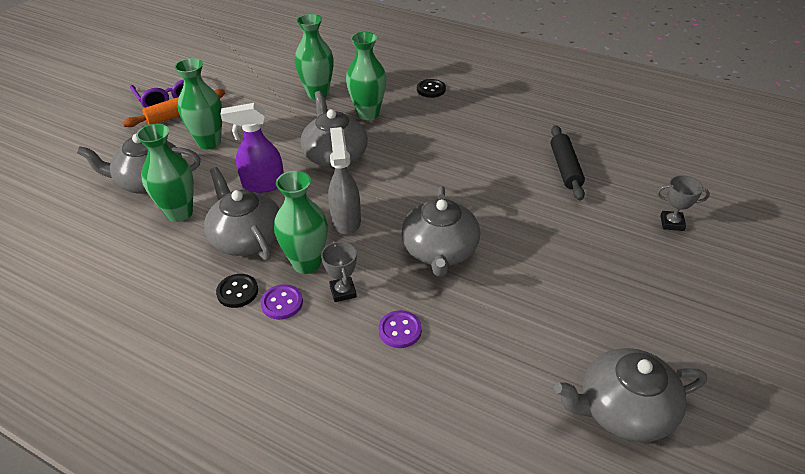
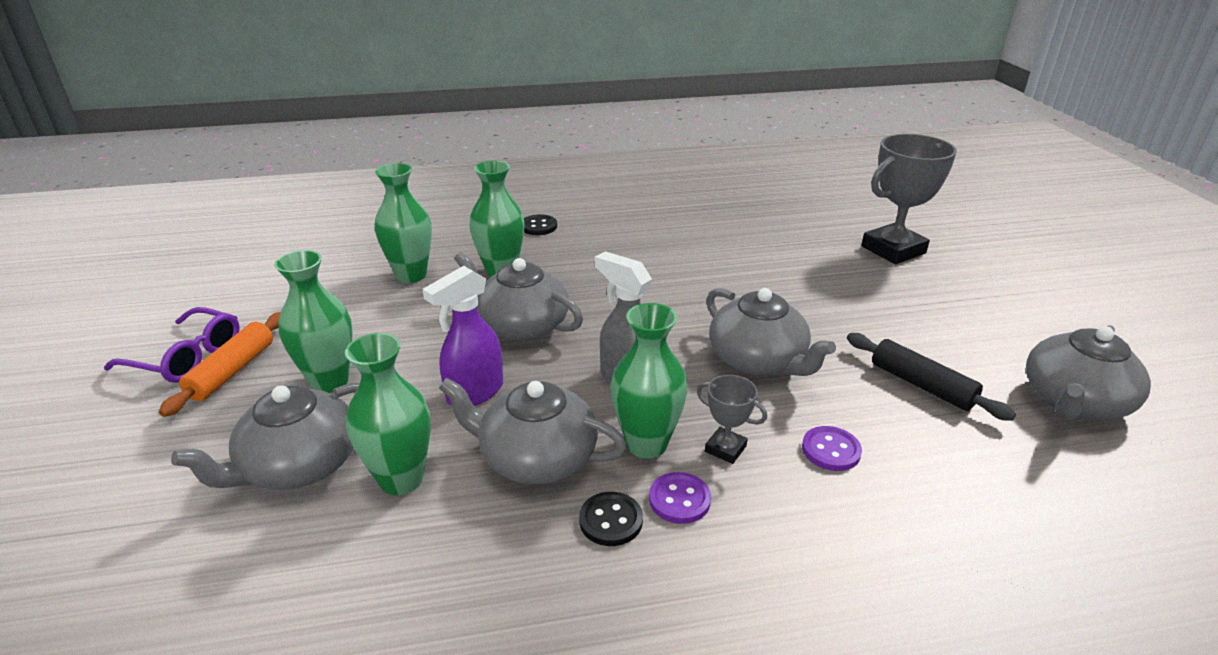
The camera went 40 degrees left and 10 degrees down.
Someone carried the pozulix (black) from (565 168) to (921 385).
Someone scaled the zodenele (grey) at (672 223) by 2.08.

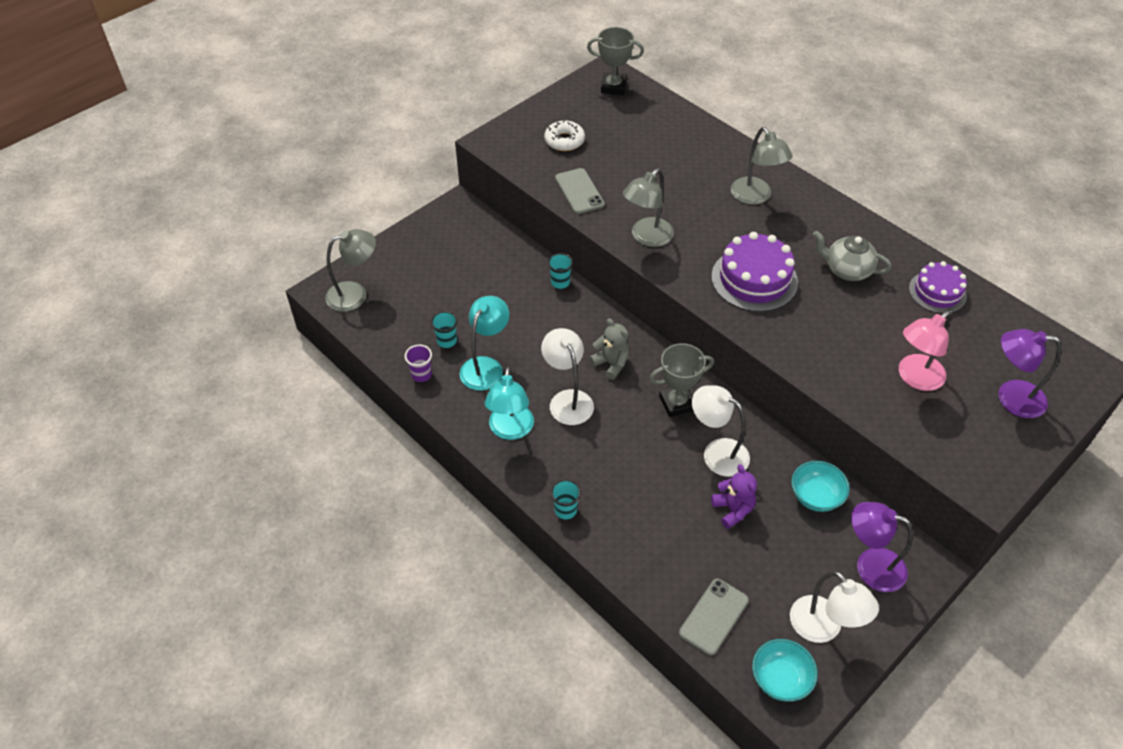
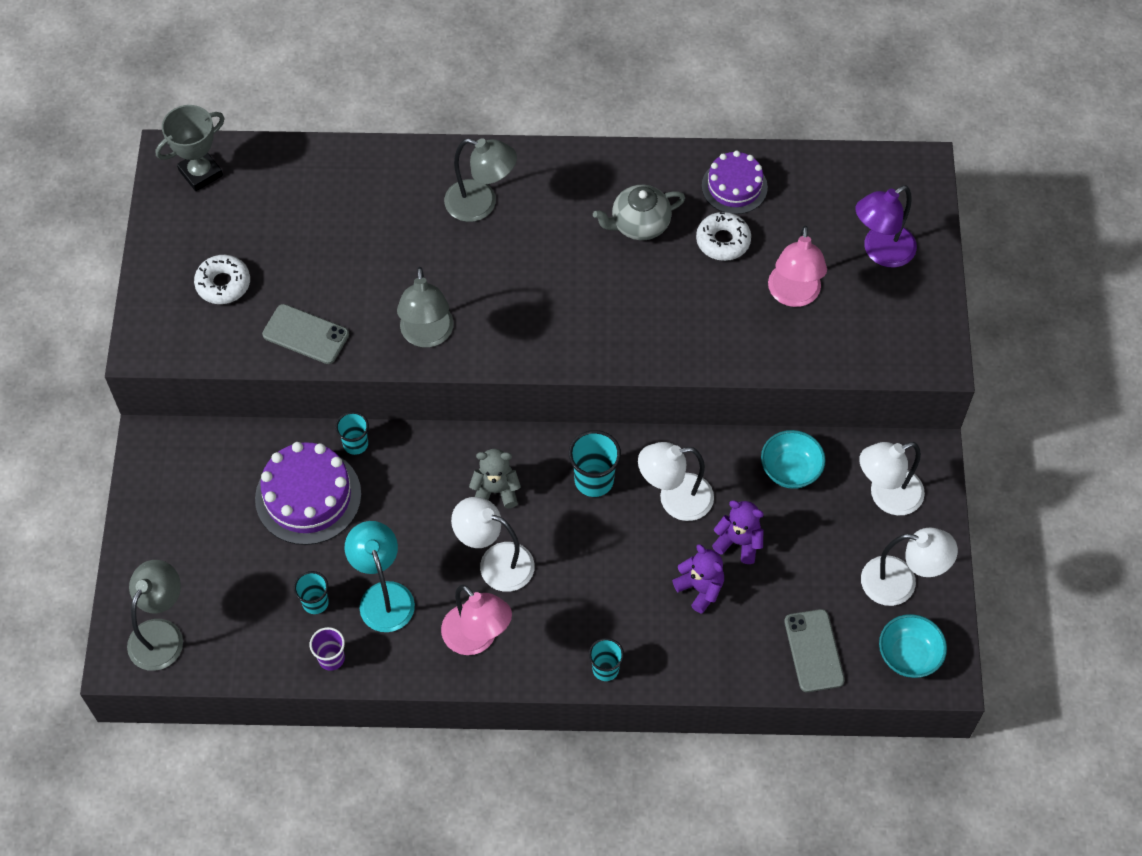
The camera went 45 degrees left and 10 degrees up.
Someone carried the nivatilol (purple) from (754 279) to (308 496).
Someone swapped the zodenele (grey) at (677 403) for the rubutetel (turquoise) at (594 480).
Someone repainted the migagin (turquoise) at (510 430), which became the migagin (pink) at (477 638).
Someone repainted the migagin (purple) at (870 566), which became the migagin (white) at (886 496).
Someone put down the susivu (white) at (723 241).
Someone put down the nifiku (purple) at (700 588).

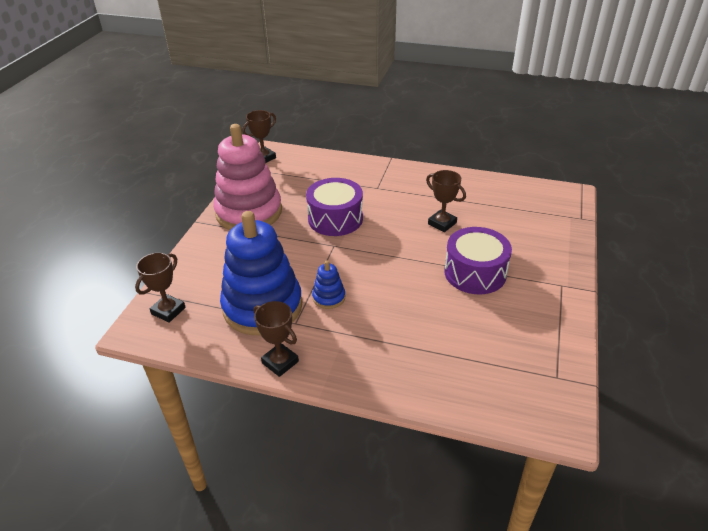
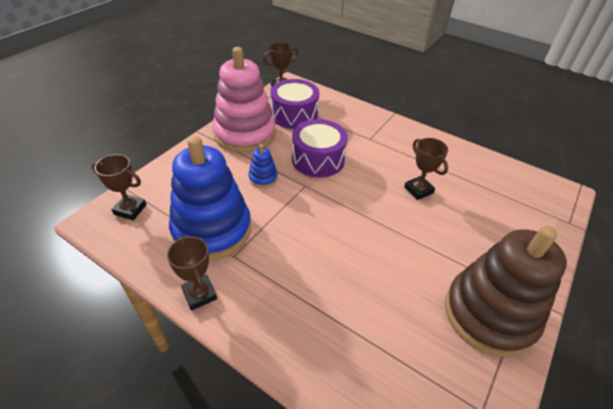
The camera went 15 degrees right and 5 degrees up.
Someone carried the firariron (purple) from (475 273) to (294 115).
Someone rotated the zodenele (brown) at (168 311) by 60 degrees clockwise.
Someone carried the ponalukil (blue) from (329 297) to (263 178).
Someone put down the ponalukil (brown) at (489 314).

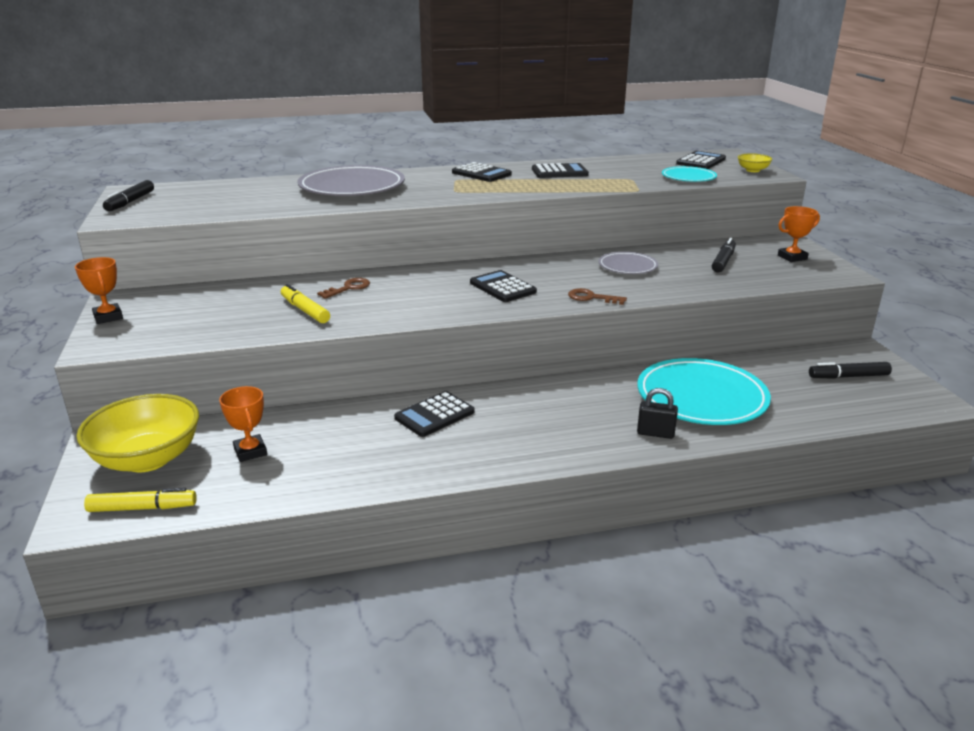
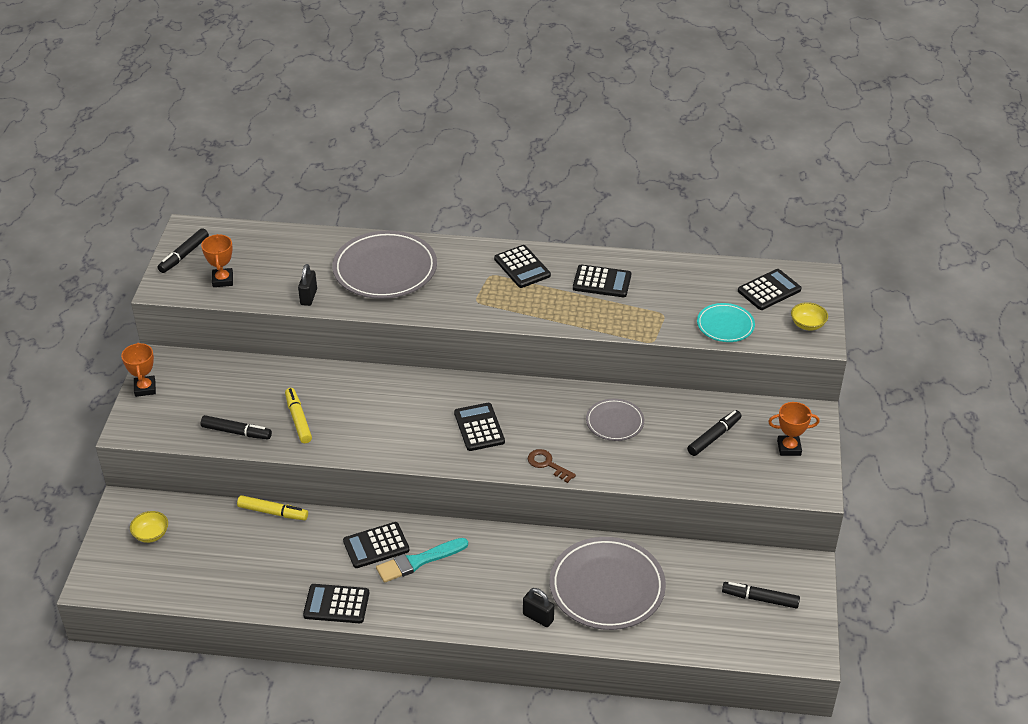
The camera went 20 degrees right and 15 degrees up.
Someone took away the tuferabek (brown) at (348 288).
Someone repainted the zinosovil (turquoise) at (701 397), which became the zinosovil (grey) at (607 587).
Someone carried the zodenele (orange) from (250 451) to (223 280).
Someone scaled the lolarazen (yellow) at (148 459) by 0.44.
Someone carried the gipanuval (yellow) from (142 508) to (273 512).
Someone put down the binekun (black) at (308 297).
Someone put down the gipanuval (black) at (236 432).
Someone put down the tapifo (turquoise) at (418 561).
Someone put down the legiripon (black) at (336 604).

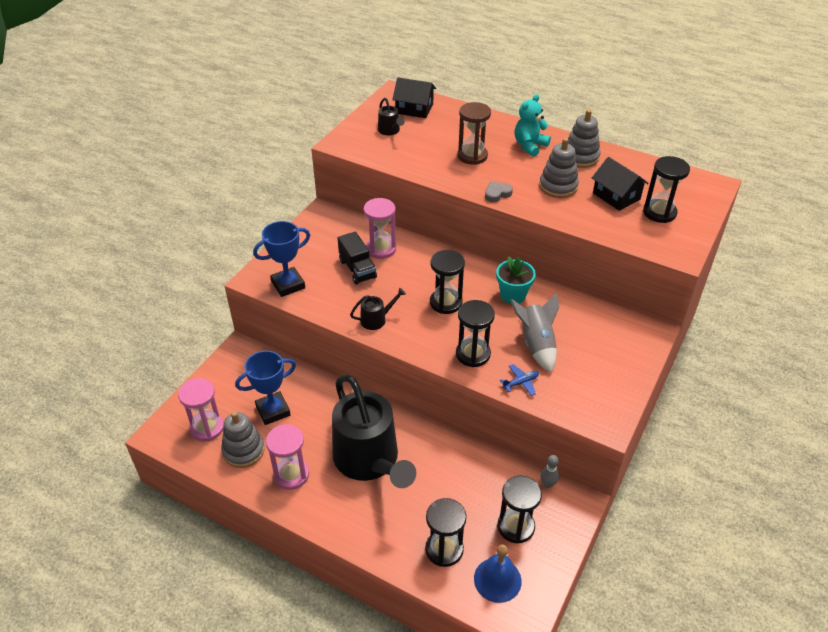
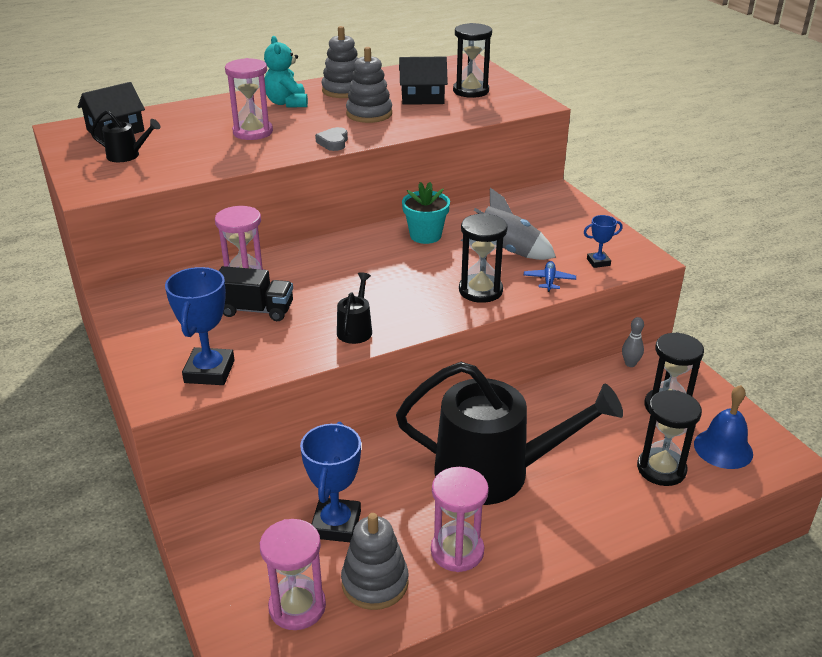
The camera went 55 degrees left and 10 degrees down.
Someone repainted the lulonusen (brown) at (472 156), which became the lulonusen (pink) at (253 132).
Someone took away the lulonusen (black) at (446 302).
Someone put down the zodenele (blue) at (598 262).

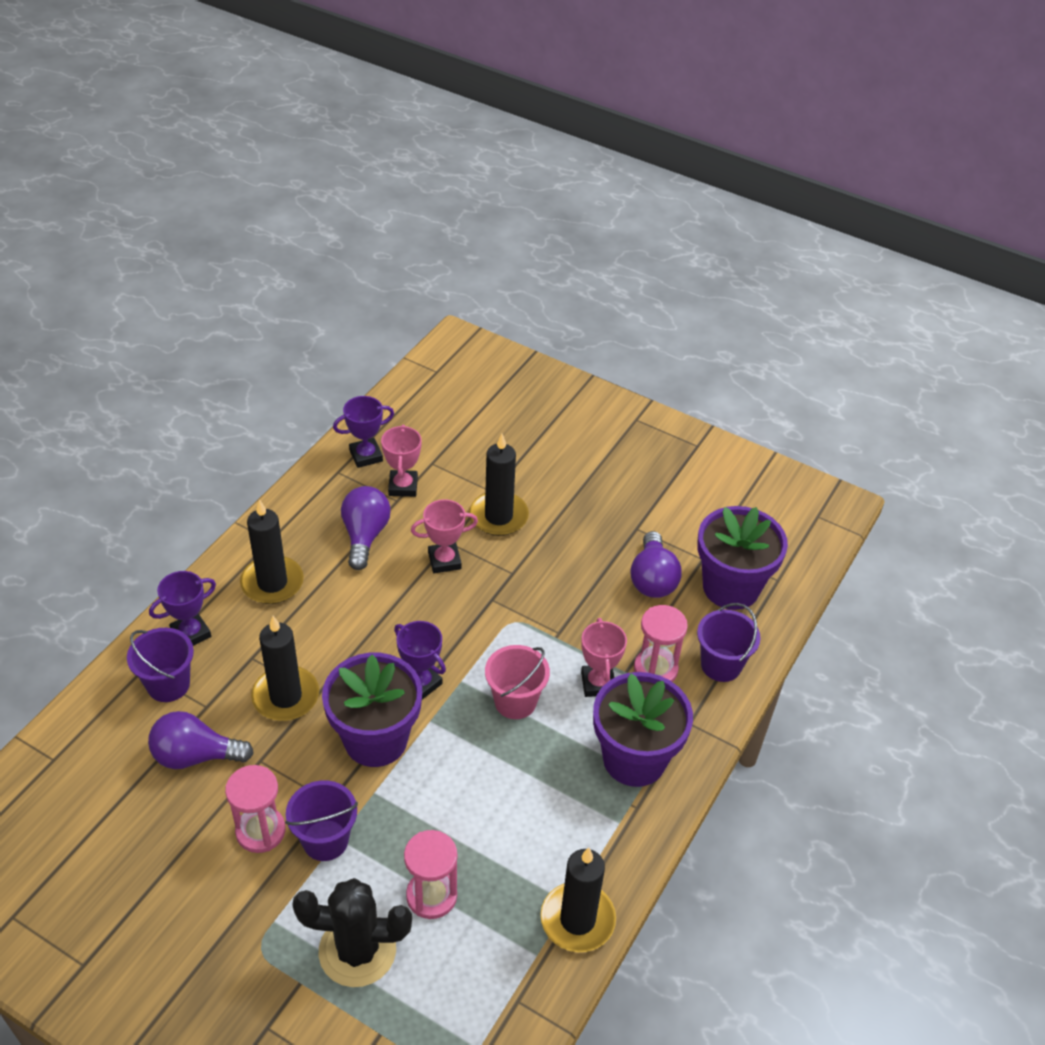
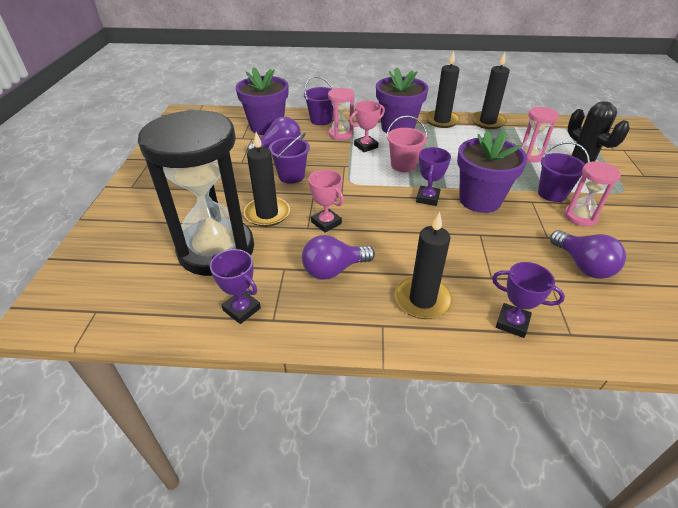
The camera went 115 degrees left and 5 degrees down.
Someone took away the zodenele (pink) at (403 486).
Someone carried the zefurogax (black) from (286 696) to (441 121).
Someone carried the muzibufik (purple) from (168 684) to (291 176).
Someone put down the lulonusen (black) at (216 250).

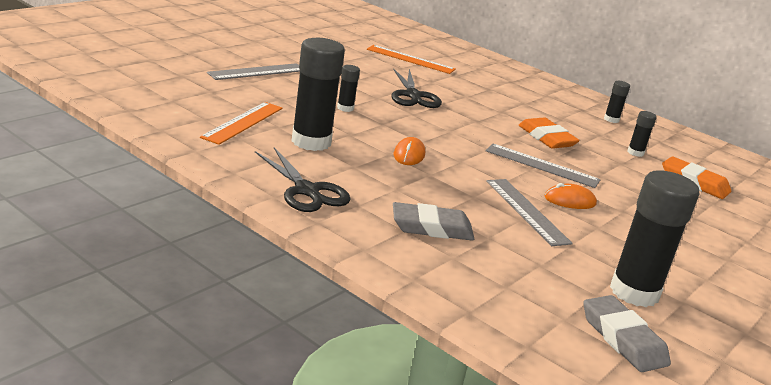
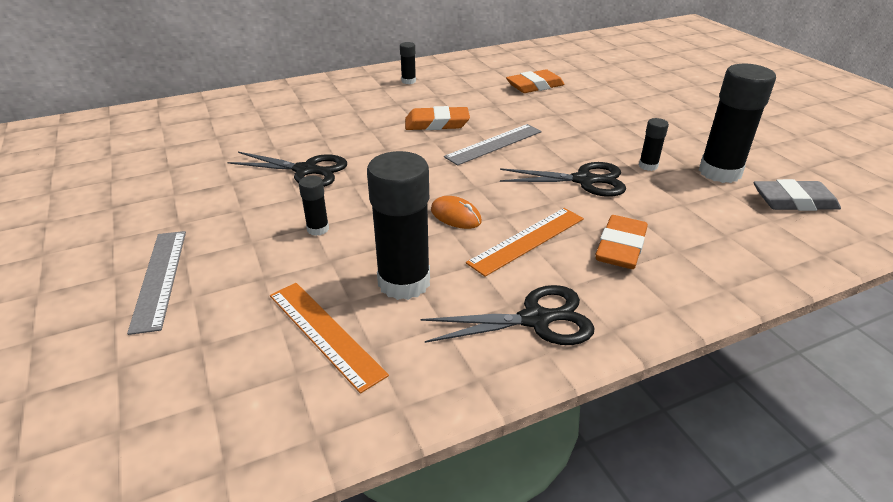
The camera went 60 degrees left and 10 degrees up.
Someone carried the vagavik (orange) from (410 59) to (527 240).
Someone carried the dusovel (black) from (635 153) to (648 166).
Someone swapped the vagavik (grey) at (526 211) for the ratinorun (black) at (584 180).
Someone took away the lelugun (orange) at (570 201).
Someone repainted the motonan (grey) at (431 227), which became the motonan (orange) at (620 247).

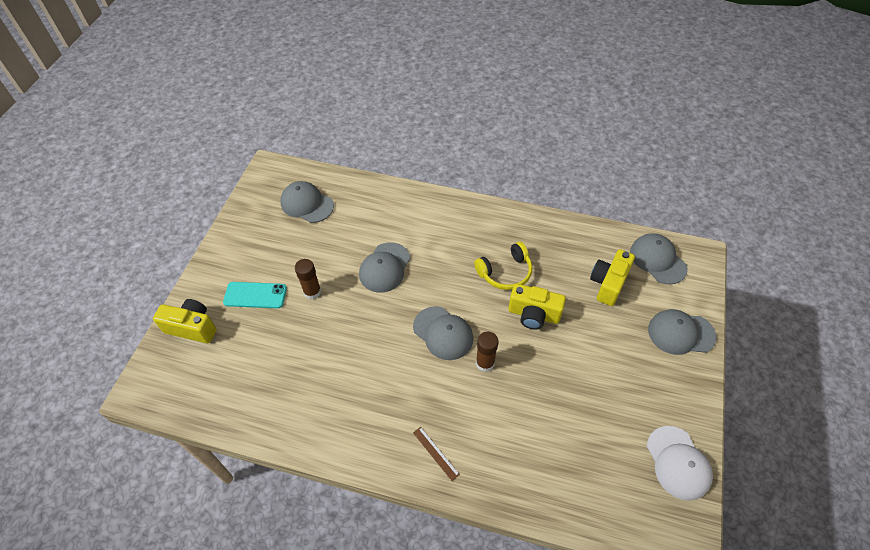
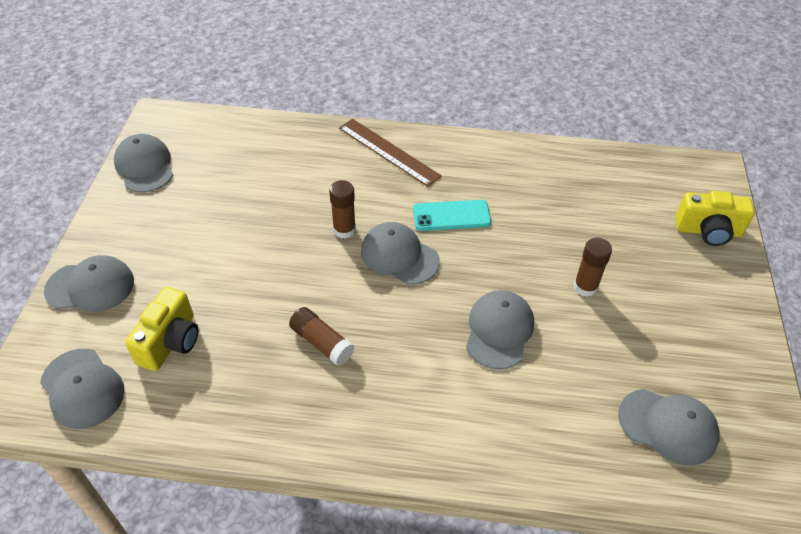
The camera went 170 degrees right and 5 degrees down.
Someone swapped the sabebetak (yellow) at (505 272) for the dusovel (brown) at (322 342).
Someone carried the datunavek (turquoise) from (255 295) to (451 216).
Someone took away the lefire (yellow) at (533 315).
Someone repainted the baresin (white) at (678 463), which became the baresin (grey) at (144 166).
Someone scaled the vagavik (brown) at (435 453) by 1.97.

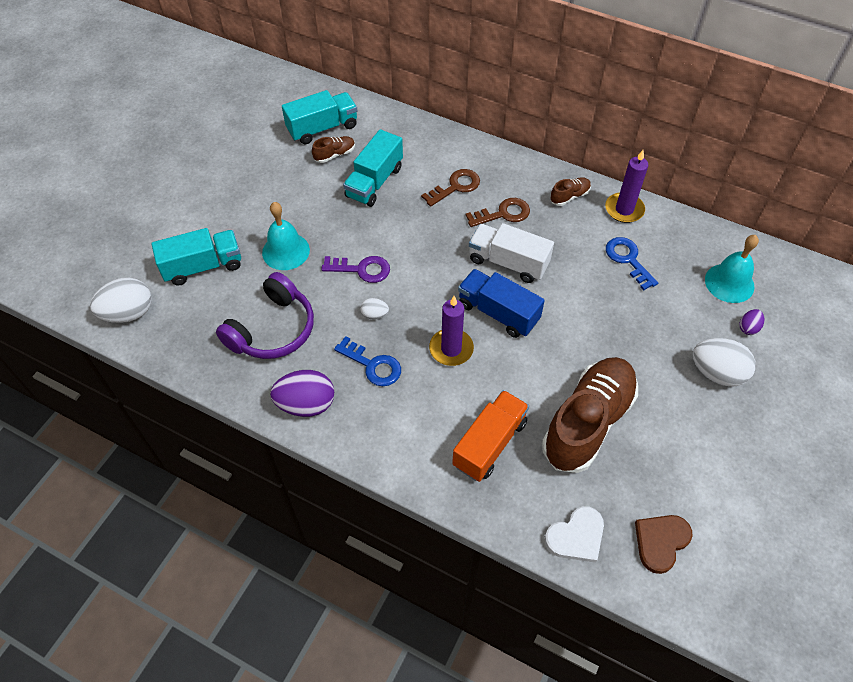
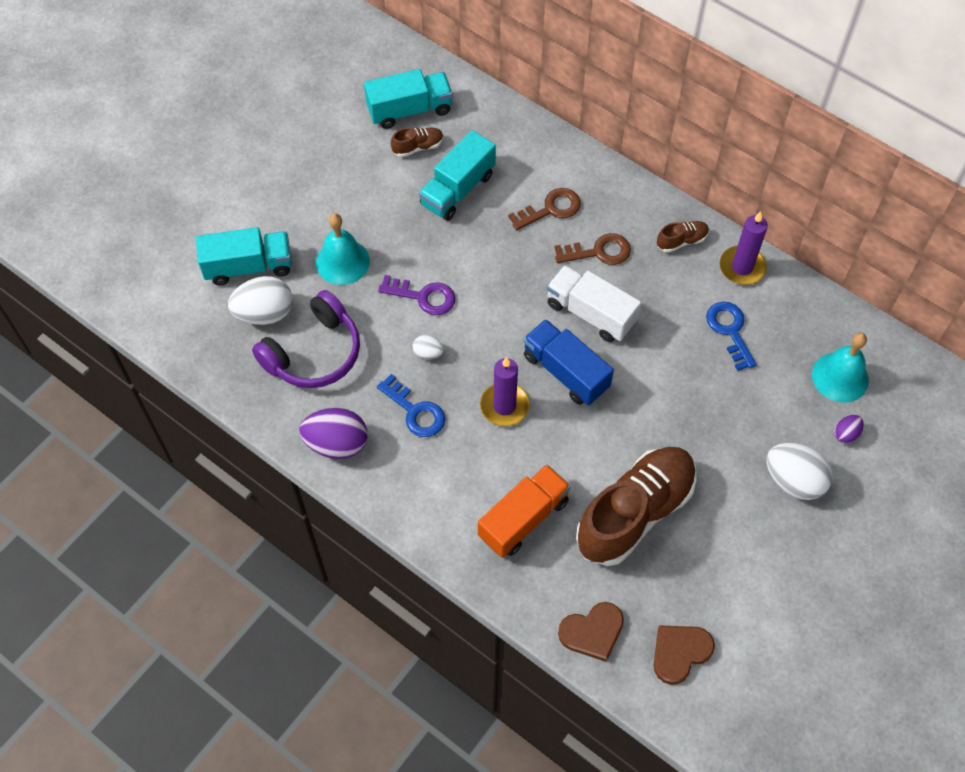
The camera went 10 degrees right and 5 degrees up.
Someone carried the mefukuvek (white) from (128 313) to (264 313).
Someone repainted the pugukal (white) at (576 536), which became the pugukal (brown) at (592 632).

